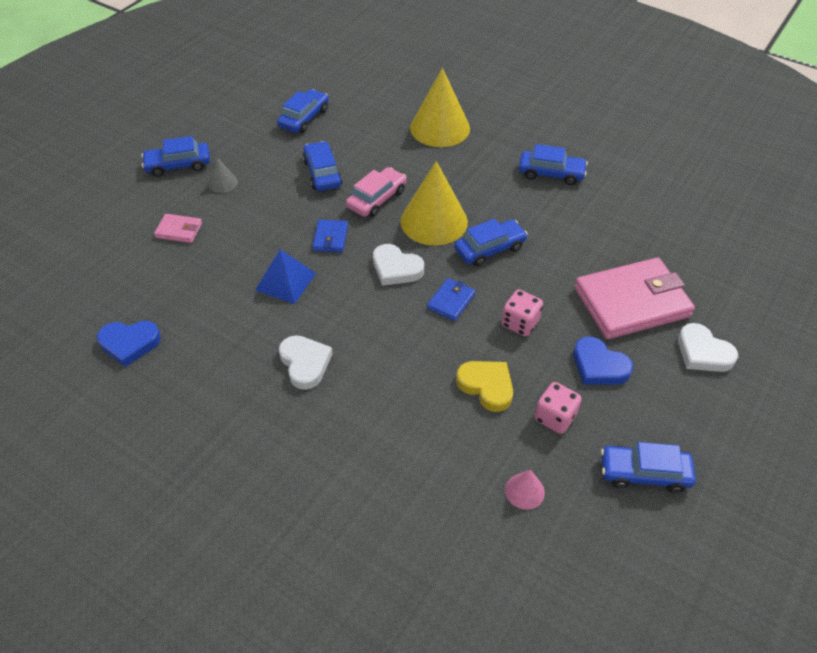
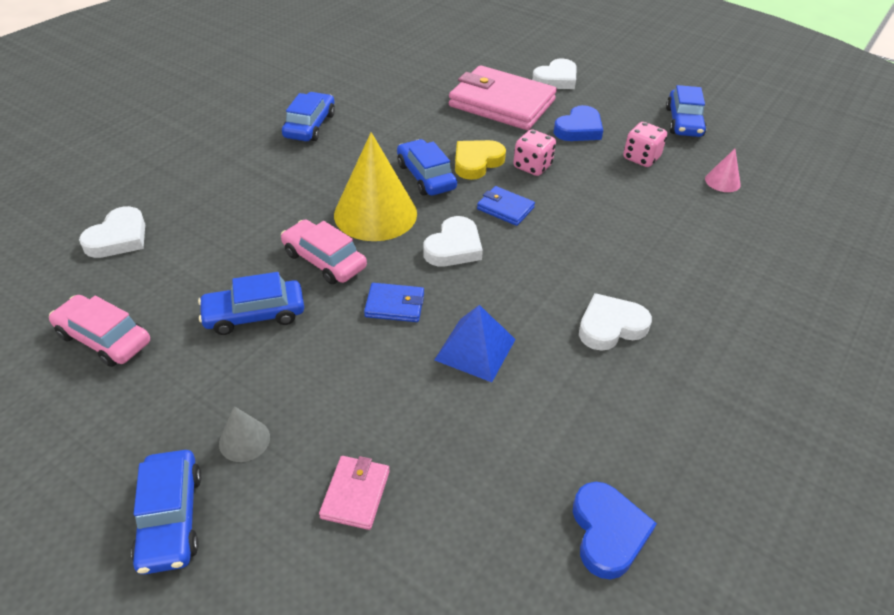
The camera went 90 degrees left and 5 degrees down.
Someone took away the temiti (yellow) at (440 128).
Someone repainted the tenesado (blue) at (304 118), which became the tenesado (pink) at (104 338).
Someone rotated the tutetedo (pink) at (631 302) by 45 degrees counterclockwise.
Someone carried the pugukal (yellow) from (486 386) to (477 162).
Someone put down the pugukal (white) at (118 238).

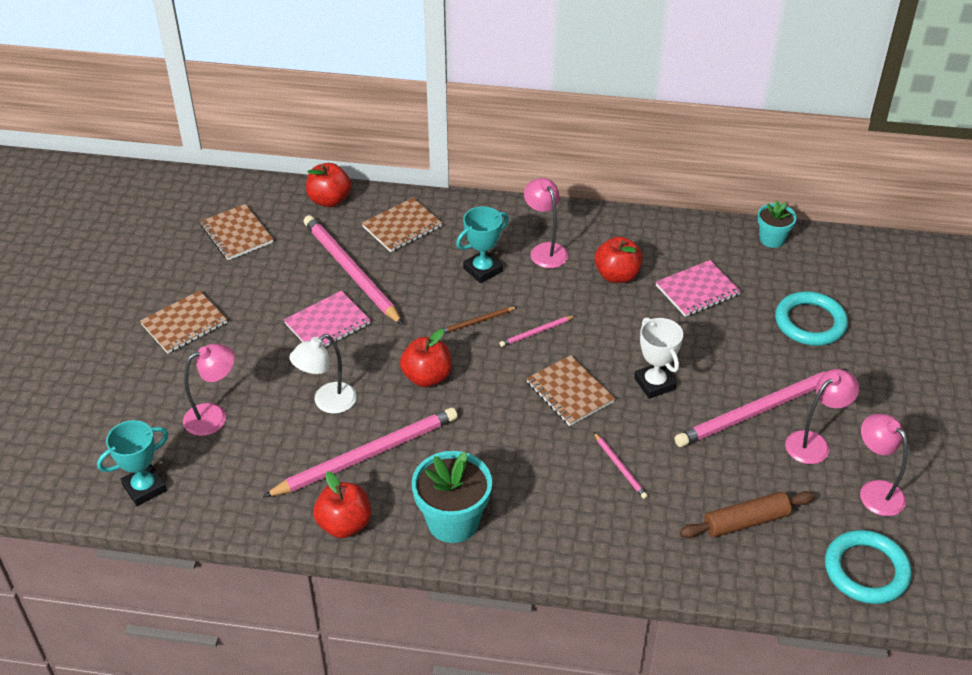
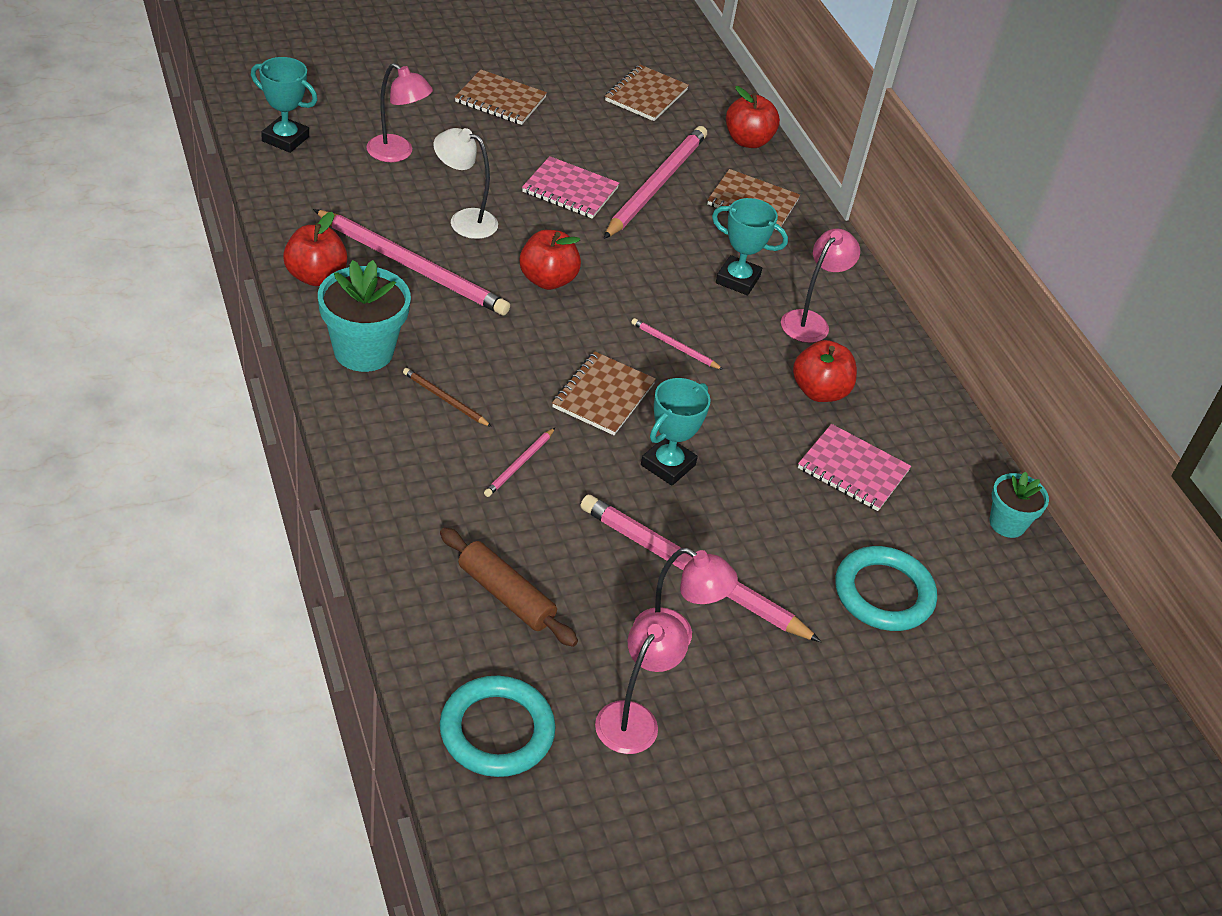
The camera went 55 degrees right and 0 degrees up.
Someone carried the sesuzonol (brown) from (476 322) to (445 399).
Someone repainted the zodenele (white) at (654 384), which became the zodenele (turquoise) at (668 465).

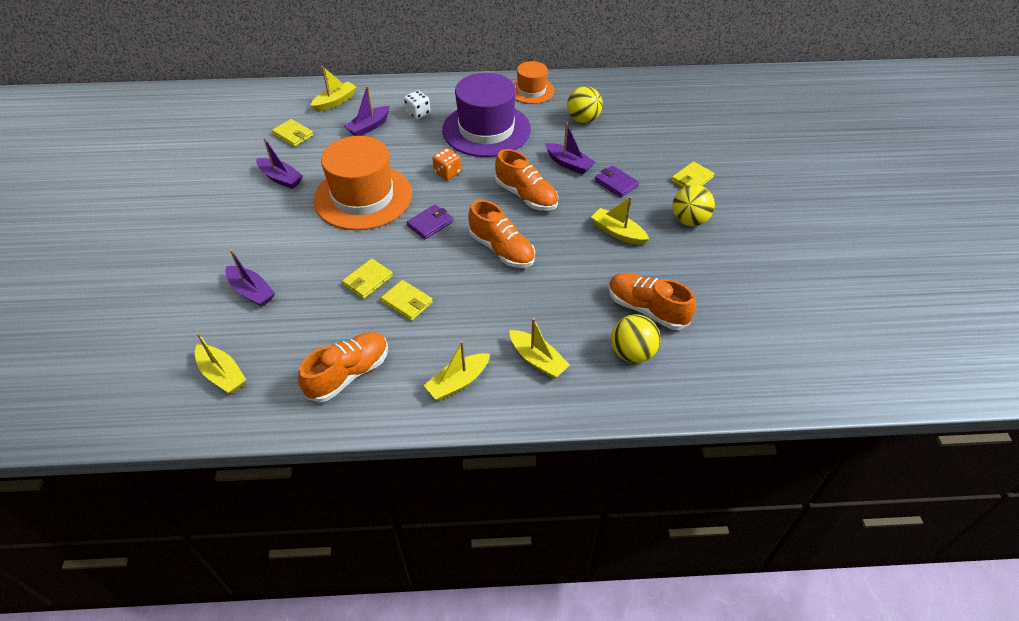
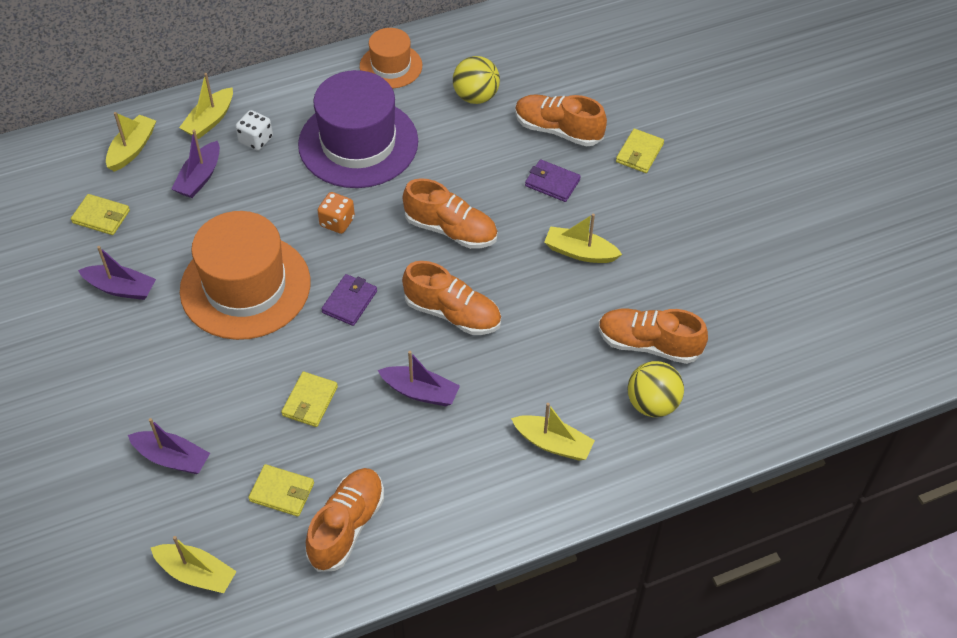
The camera went 20 degrees left and 5 degrees up.
Someone carried the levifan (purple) from (568 164) to (420 392).
Someone took away the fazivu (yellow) at (689 220).
Someone carried the tutetedo (yellow) from (407 302) to (282 492).
Someone carried the levifan (yellow) from (458 382) to (210 120).
Someone put down the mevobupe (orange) at (558 130).

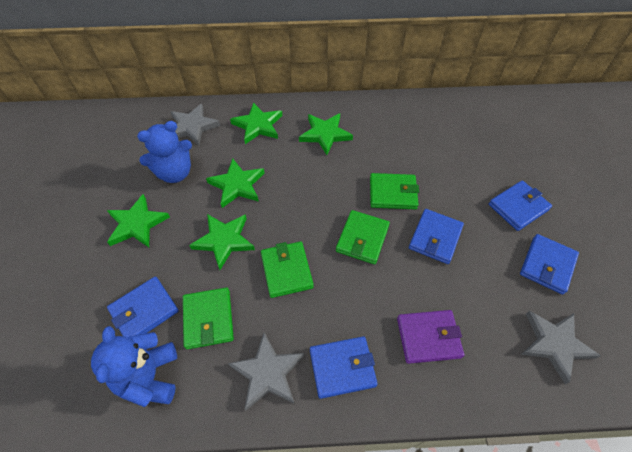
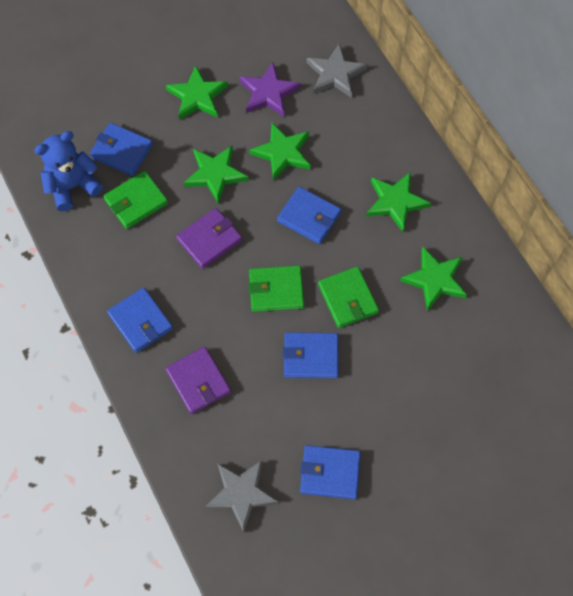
The camera went 65 degrees right and 10 degrees up.
Someone carried the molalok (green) from (258 125) to (435 280).
Someone swapped the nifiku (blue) at (175 173) for the molalok (purple) at (268 93).
Someone carried the tutetedo (blue) from (518 207) to (309 217).
Someone repainted the tutetedo (green) at (286 270), which became the tutetedo (purple) at (209 240).
Someone took away the molalok (grey) at (267 373).

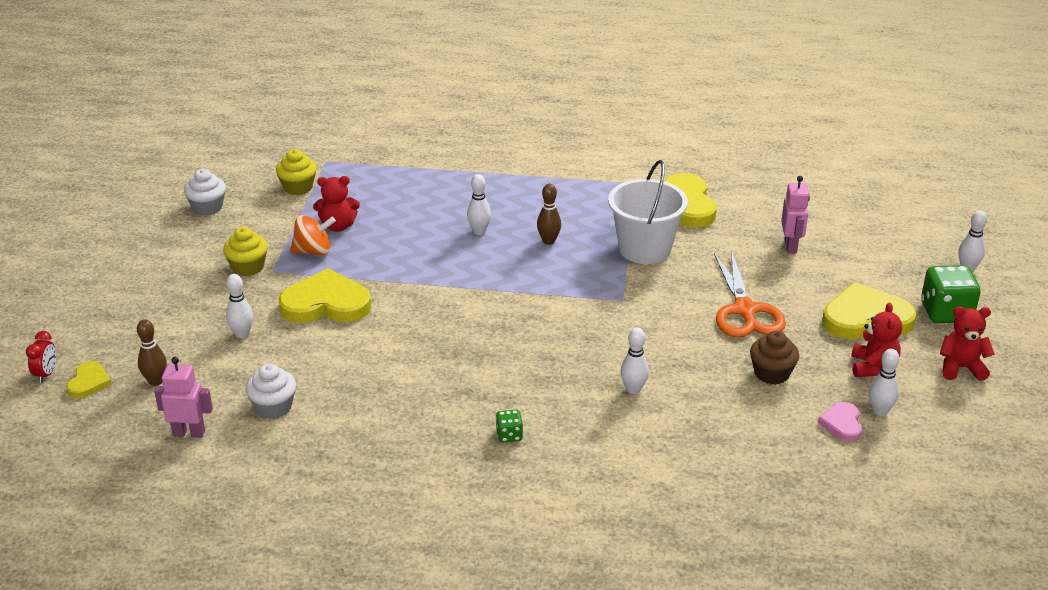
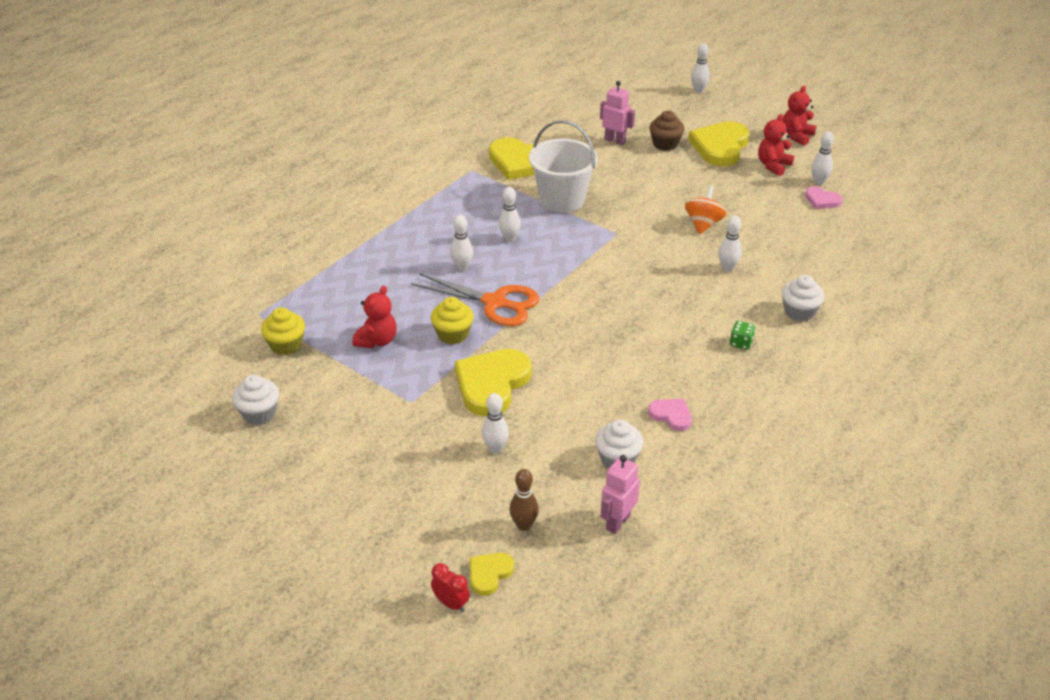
The camera went 60 degrees left and 5 degrees up.
Someone repainted the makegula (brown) at (548 241), which became the makegula (white) at (509 238).
Someone carried the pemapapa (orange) from (313 251) to (703 224).
Someone carried the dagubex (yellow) from (248 267) to (453 334).
Someone carried the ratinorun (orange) from (744 310) to (495 303).
Someone took away the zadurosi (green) at (946 312).
Someone rotated the nifiku (red) at (872 367) by 90 degrees counterclockwise.
Someone carried the dagubex (brown) from (771 373) to (665 144).
Someone rotated the pugukal (yellow) at (89 382) by 90 degrees counterclockwise.
Someone put down the dagubex (white) at (799 312).
Someone put down the pugukal (pink) at (671 415).

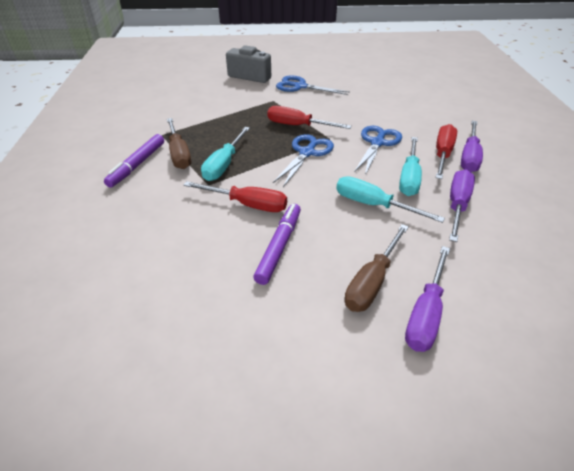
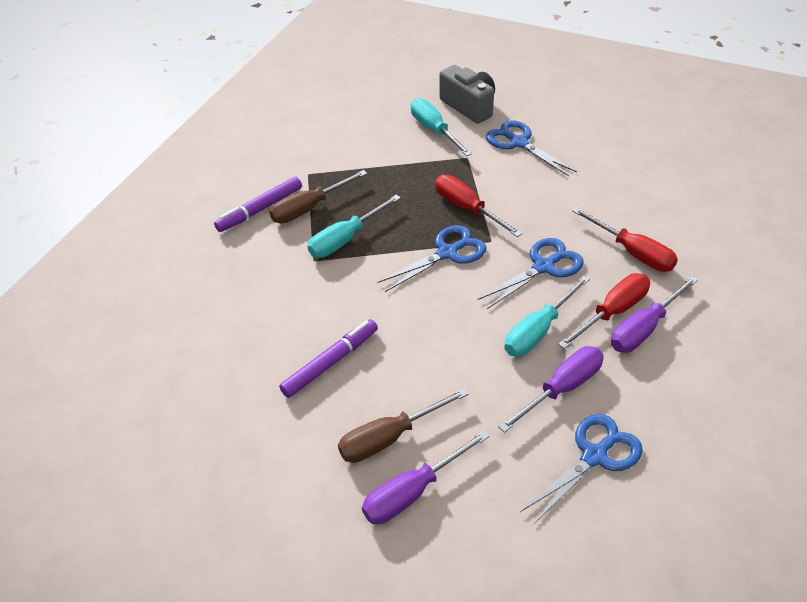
The camera went 30 degrees right and 5 degrees up.
Someone rotated the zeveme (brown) at (179 154) by 45 degrees clockwise.
Someone carried the zeveme (turquoise) from (373 205) to (434 130).
Someone carried the zeveme (red) from (247 204) to (632 252).
Someone put down the ratinorun (blue) at (594 456).

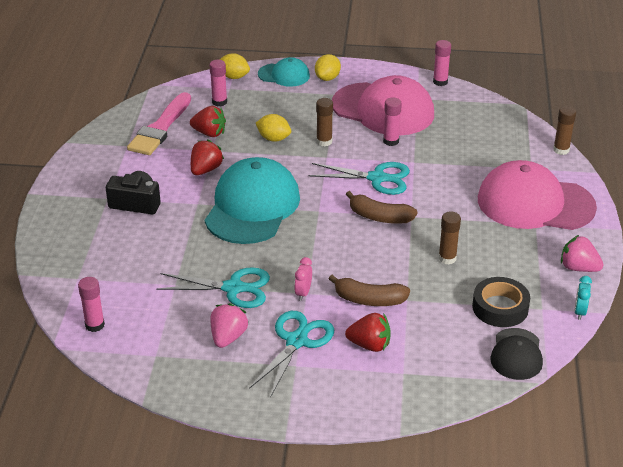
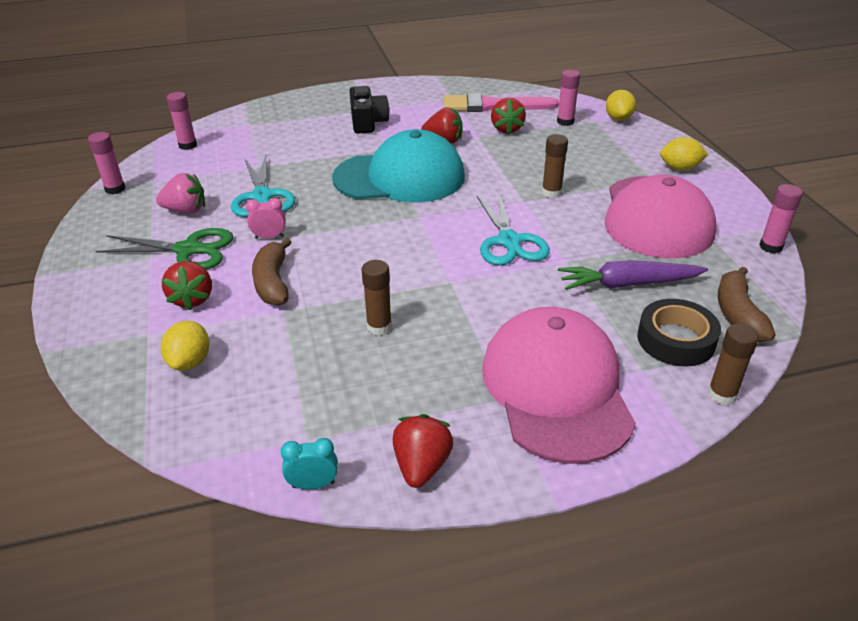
The camera went 70 degrees right and 0 degrees up.
Someone took away the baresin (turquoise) at (284 75).
Someone carried the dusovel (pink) from (391 141) to (115 189).
Someone carried the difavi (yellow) from (273 138) to (190 361).
Someone carried the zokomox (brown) from (379 217) to (738 314).
Someone repainted the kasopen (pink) at (578 268), which became the kasopen (red) at (422 466).
Someone carried the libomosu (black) from (500 307) to (676 340).
Someone repainted the ratinorun (turquoise) at (297 341), which became the ratinorun (green) at (188 250).
Someone took away the baresin (black) at (516 354).
Someone put down the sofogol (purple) at (628 284).

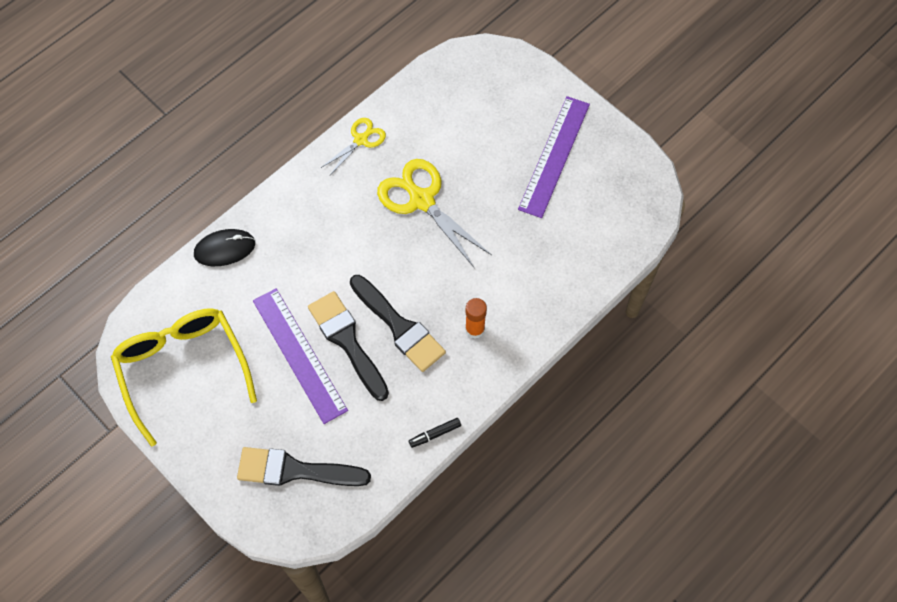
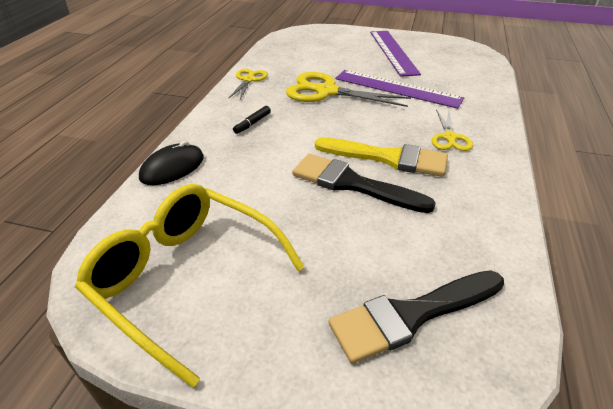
The camera went 30 degrees left and 25 degrees down.
Someone repainted the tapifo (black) at (399 327), which became the tapifo (yellow) at (388 158).
Someone carried the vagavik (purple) from (299 354) to (397 88).
Someone swapped the dusovel (orange) at (475 329) for the ratinorun (yellow) at (449 138).
Someone carried the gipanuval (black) from (435 434) to (252 123).

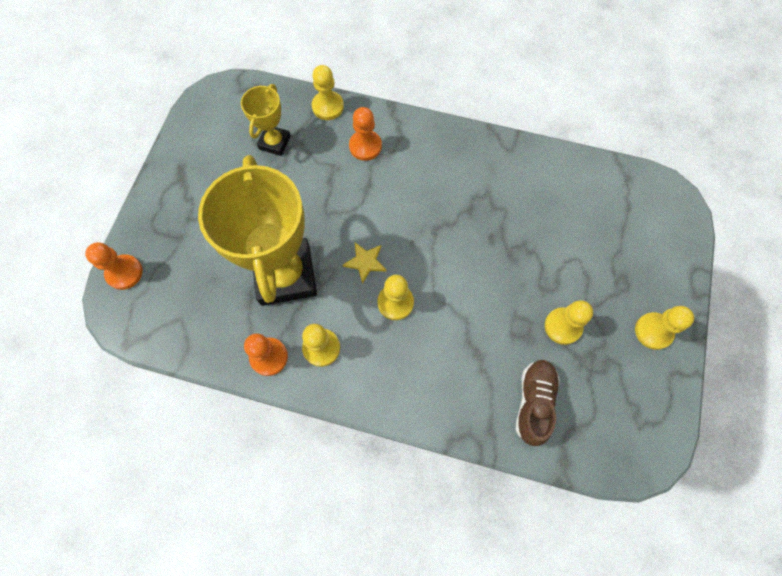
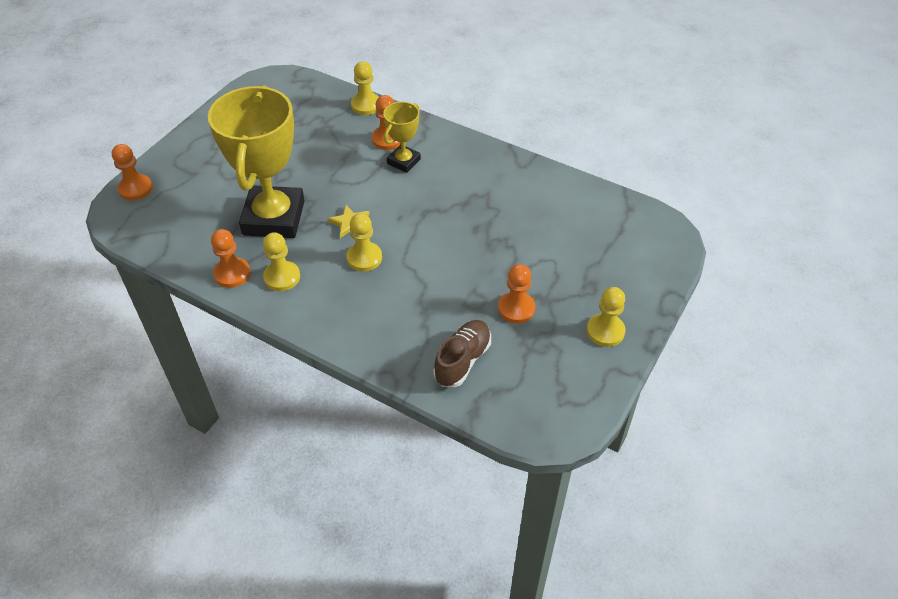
The camera went 15 degrees right and 20 degrees down.
Someone carried the zodenele (yellow) from (274 142) to (403 161).
Someone repainted the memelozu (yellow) at (563 326), which became the memelozu (orange) at (516 308).

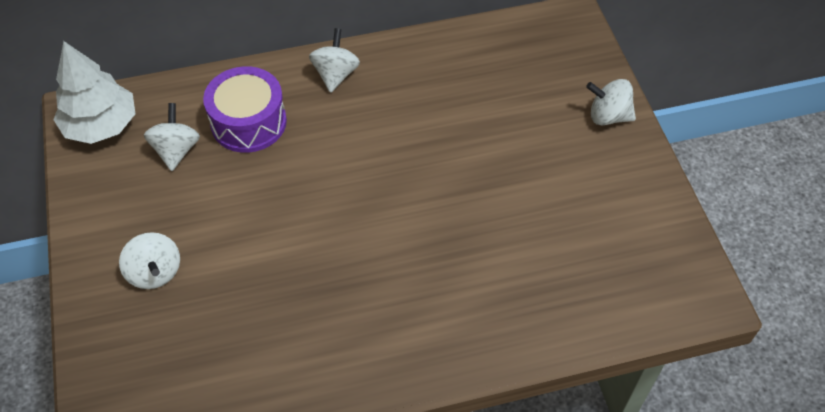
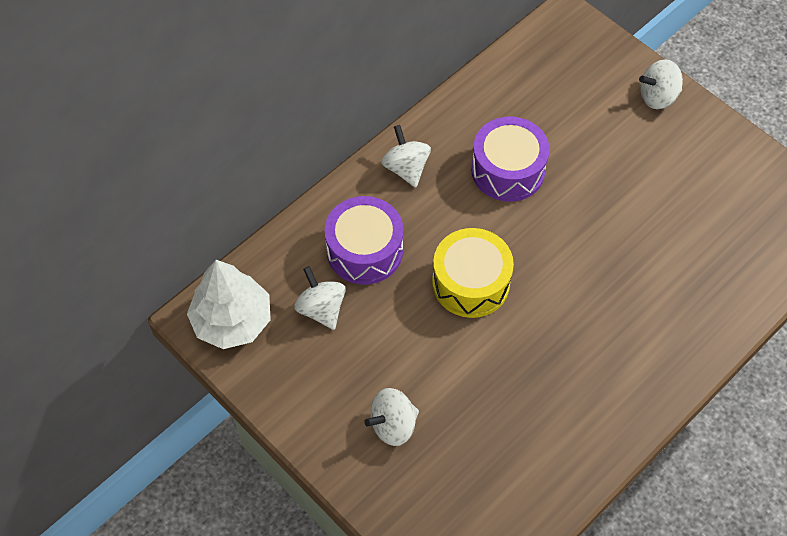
The camera went 30 degrees left and 5 degrees up.
Someone rotated the pemapapa (white) at (155 272) by 120 degrees clockwise.
Someone put down the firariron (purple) at (508 170).
Someone put down the firariron (yellow) at (471 283).

